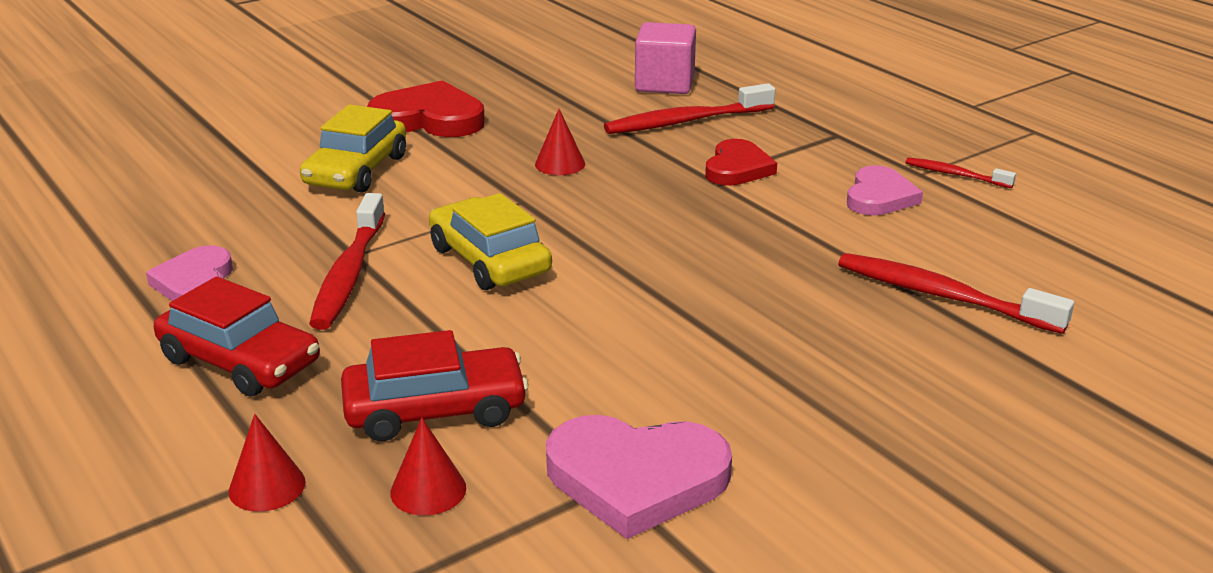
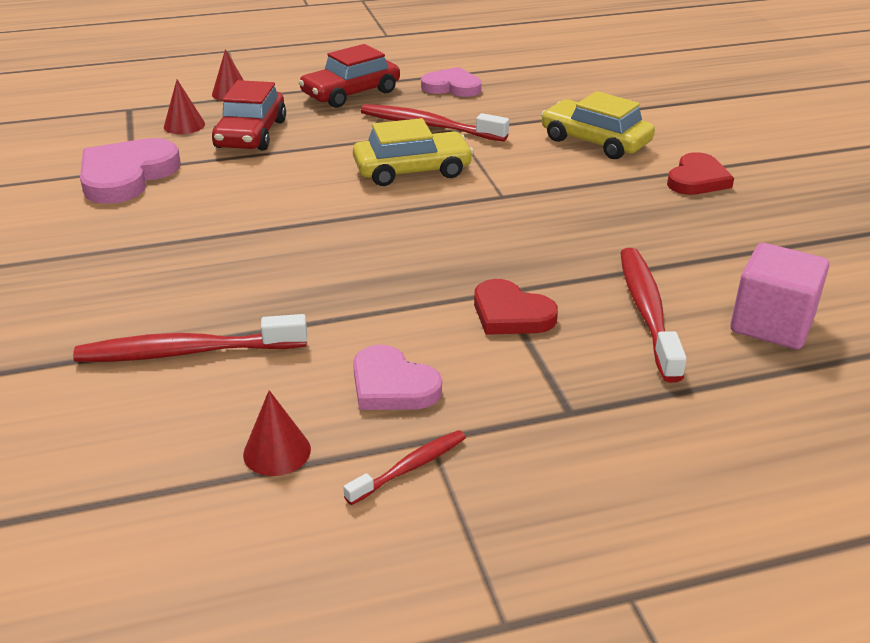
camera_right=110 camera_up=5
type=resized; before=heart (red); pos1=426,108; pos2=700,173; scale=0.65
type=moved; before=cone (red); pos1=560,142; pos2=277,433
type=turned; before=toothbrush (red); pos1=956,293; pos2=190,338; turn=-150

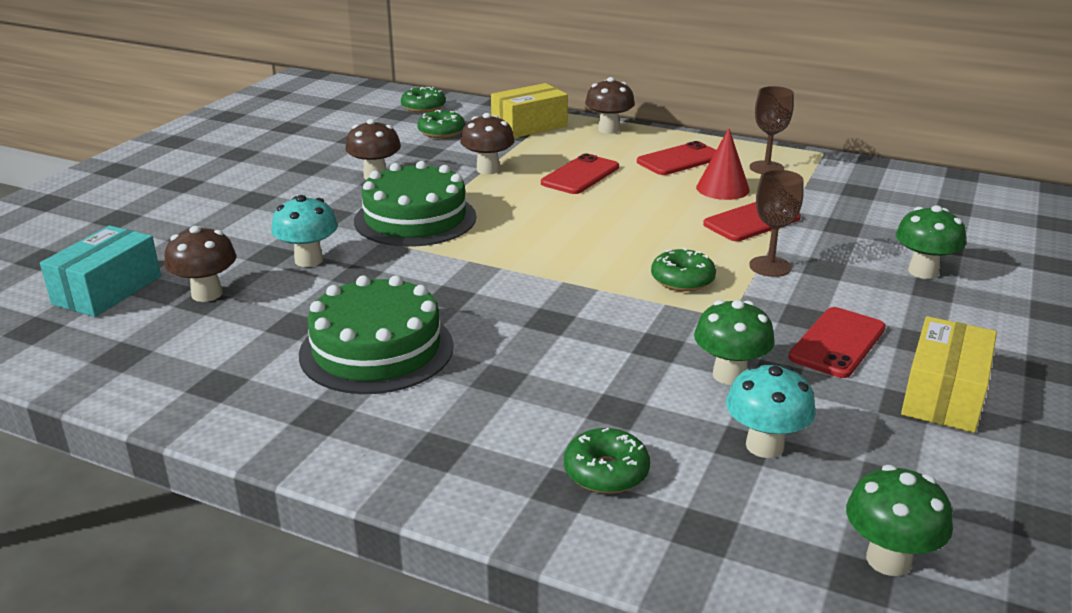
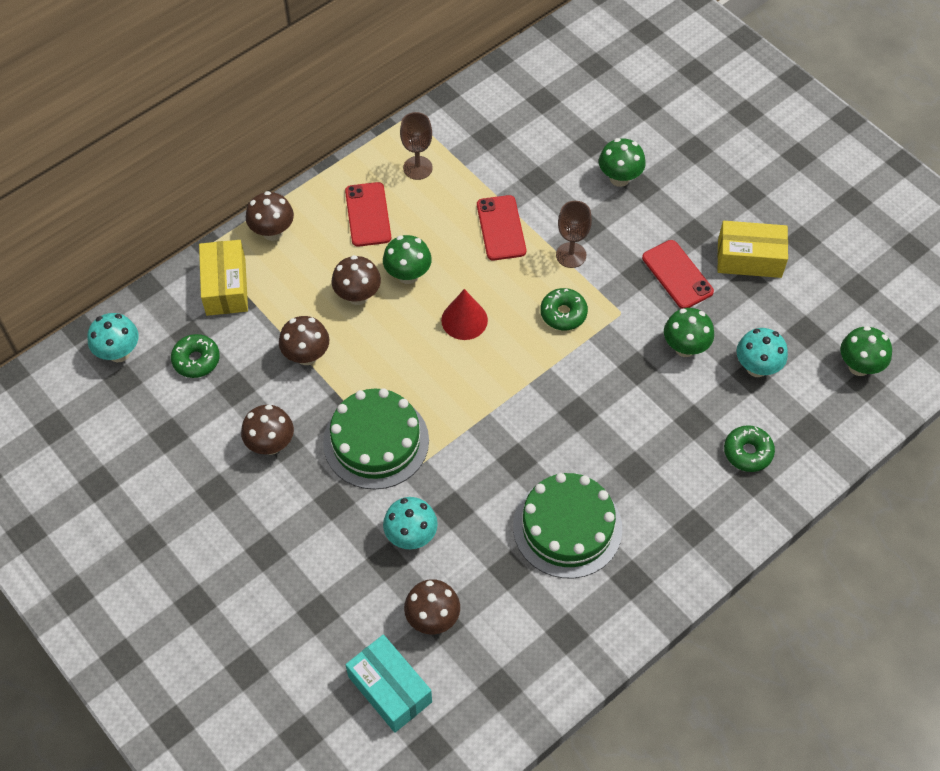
camera_right=-65 camera_up=30
type=replaced; before=donut (green); after=mushroom (turquoise); pos1=423,100; pos2=113,337
type=replaced; before=phone (red); after=mushroom (brown); pos1=580,173; pos2=356,280
type=moved; before=cone (red); pos1=723,164; pos2=464,314
type=turned; before=box (yellow); pos1=949,374; pos2=752,249; turn=-45
type=added; after=mushroom (green); pos2=407,259

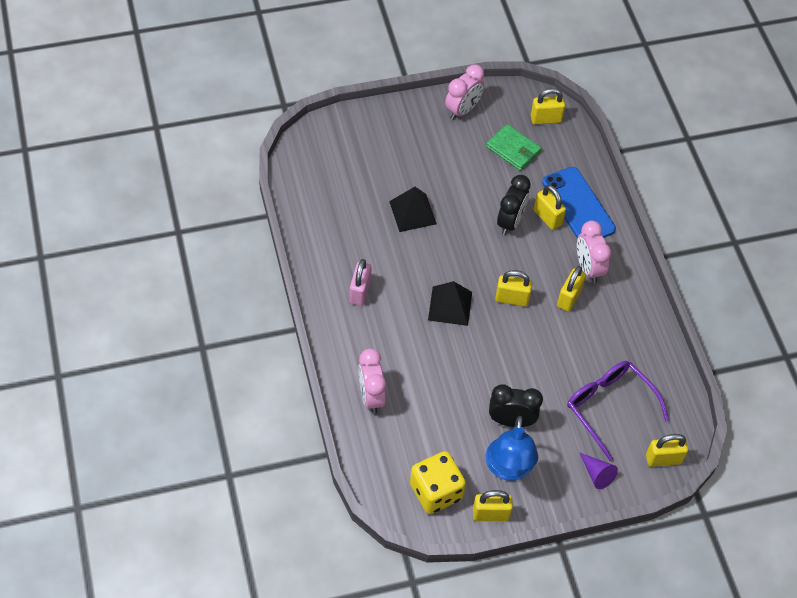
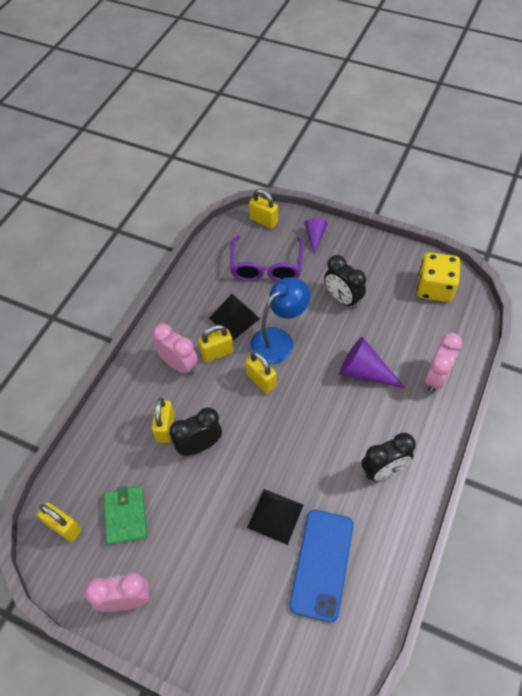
camera_right=-135 camera_up=0
type=replaced; before=padlock (pink); after=clock (black); pos1=360,282; pos2=388,457
type=moved; before=pyramid (black); pos1=450,303; pos2=234,317
type=removed; before=padlock (yellow); pos1=493,505
type=moved; before=lamp (blue); pos1=512,448; pos2=280,320
type=moved; before=phone (blue); pos1=579,203; pos2=322,566
type=turned; before=clock (pink); pos1=594,251; pos2=175,349; turn=-75
type=added; after=cone (purple); pos2=372,362

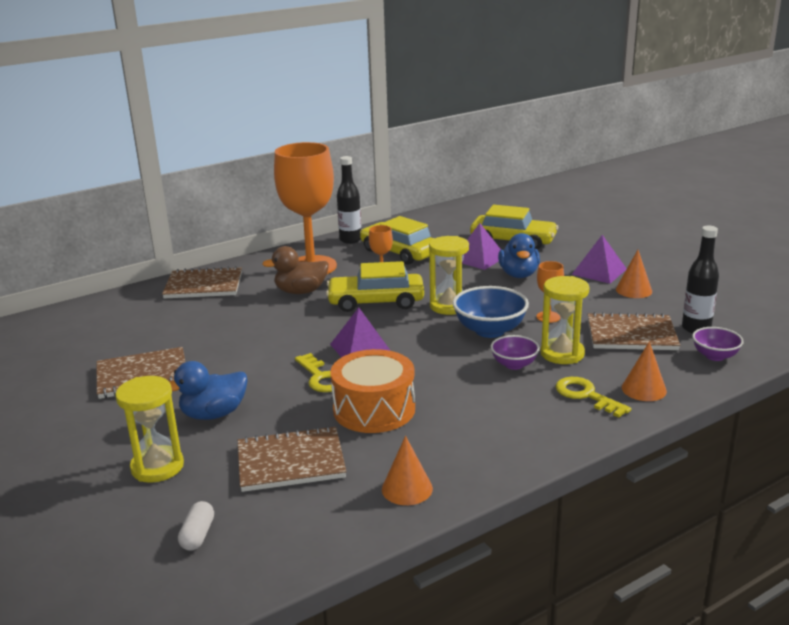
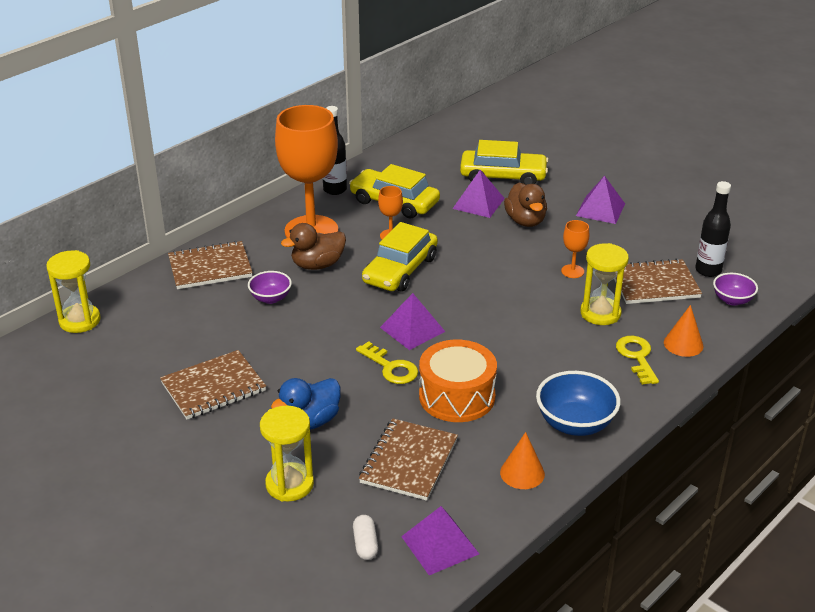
camera_right=-15 camera_up=10
type=turned; before=notebook (brown); pos1=292,459; pos2=408,459; turn=-45
type=turned; before=car (yellow); pos1=375,286; pos2=400,257; turn=-45
type=moved; before=hourglass (yellow); pos1=449,275; pos2=73,291
type=moved; before=bowl (blue); pos1=491,312; pos2=578,403
type=moved; before=bowl (purple); pos1=515,352; pos2=270,287
type=recoloured; before=duck (blue); after=duck (brown); pos1=519,255; pos2=525,205
type=turned; before=key (yellow); pos1=593,397; pos2=637,360; turn=45
type=removed; before=cone (orange); pos1=634,274
type=added; after=pyramid (purple); pos2=440,540

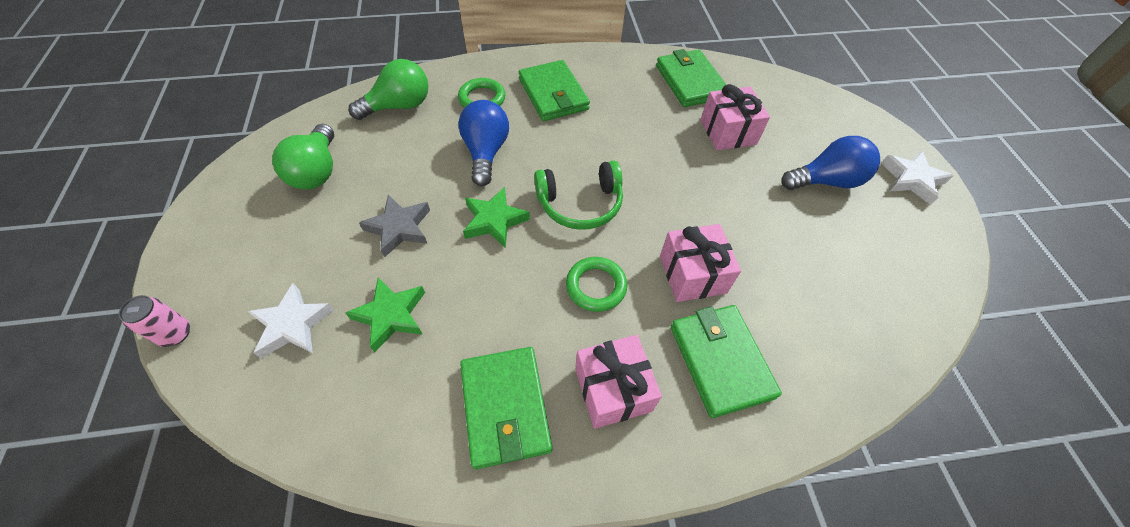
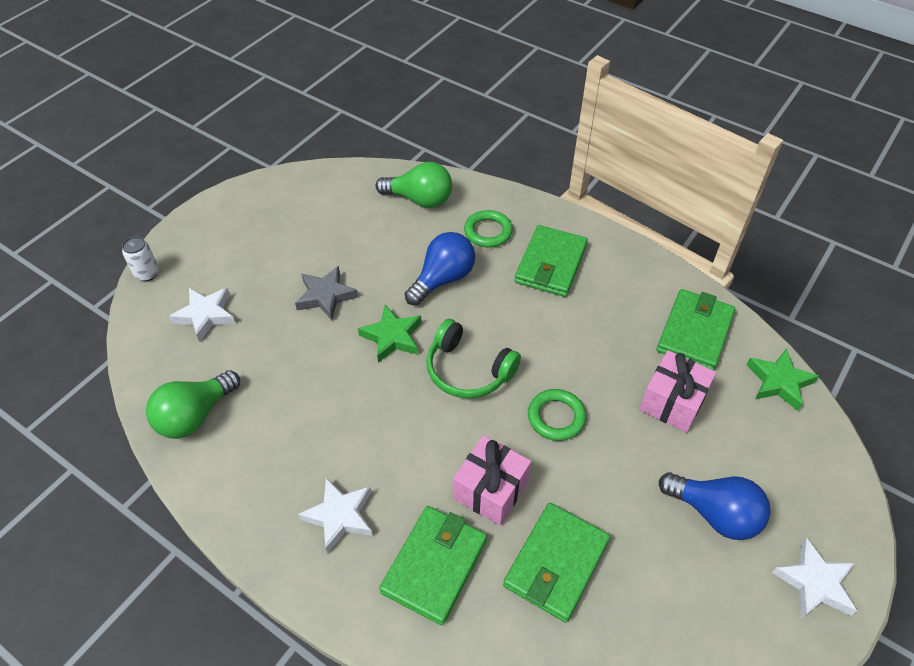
camera_right=45 camera_up=-5
type=recoloured; before=can (pink); after=can (white); pos1=154,321; pos2=140,258
type=moved; before=light bulb (green); pos1=303,156; pos2=193,404
type=moved; before=star (green); pos1=385,314; pos2=783,379
type=moved; before=wallet (green); pos1=506,408; pos2=556,563
type=moved; before=ring (green); pos1=596,284; pos2=557,415
type=replaced; before=gift (pink); after=star (white); pos1=618,382; pos2=335,515

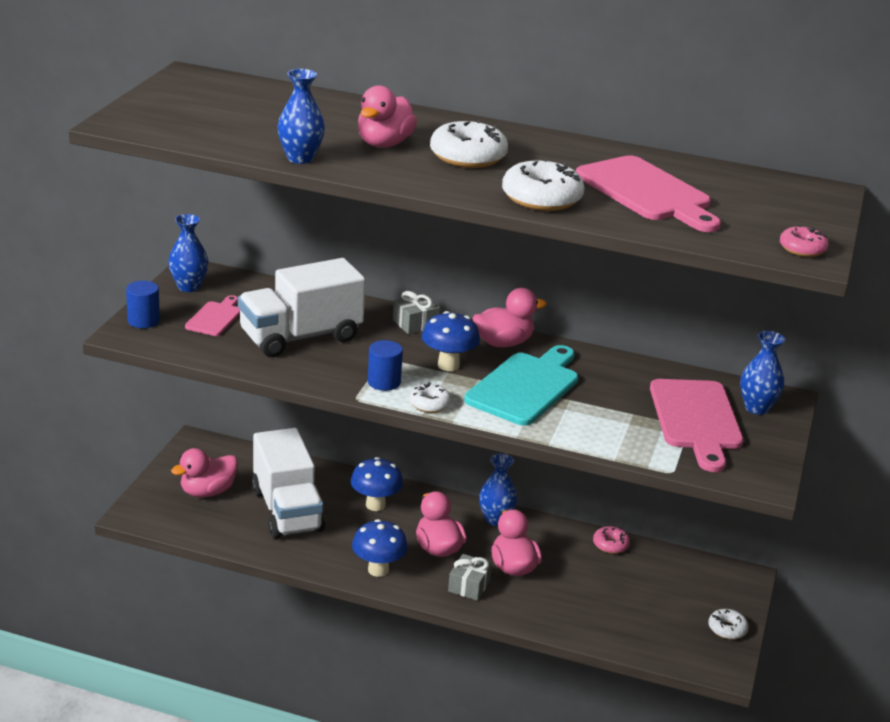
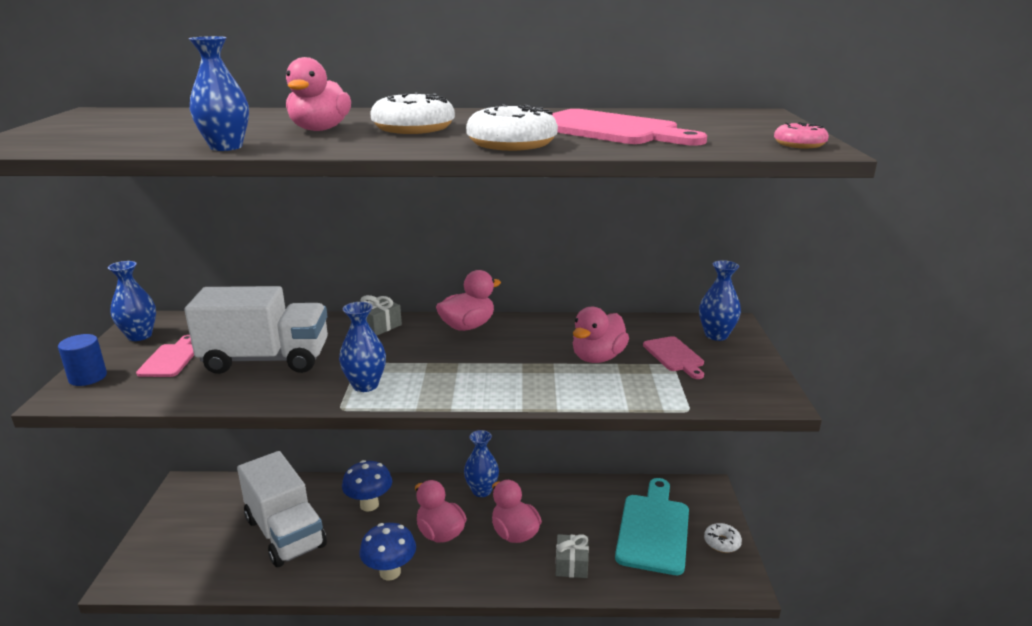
camera_right=-15 camera_up=-5
type=moved; before=duck (pink); pos1=204,472; pos2=601,335
type=turned; before=truck (white); pos1=301,307; pos2=256,330; turn=-135
type=replaced; before=cylinder (blue); after=vase (blue); pos1=385,365; pos2=362,347
type=removed; before=donut (white); pos1=430,397
type=removed; before=mushroom (blue); pos1=451,341
type=moved; before=gift (grey); pos1=470,577; pos2=572,556
type=moved; before=cutting board (turquoise); pos1=521,385; pos2=652,526
type=removed; before=donut (pink); pos1=611,540
type=resized; before=cutting board (pink); pos1=696,425; pos2=673,357; scale=0.53

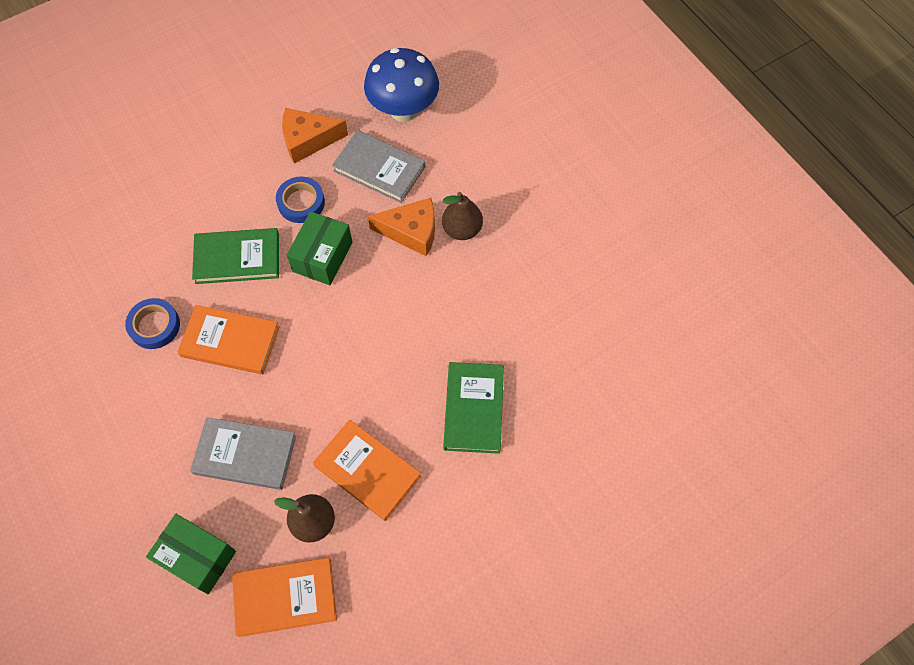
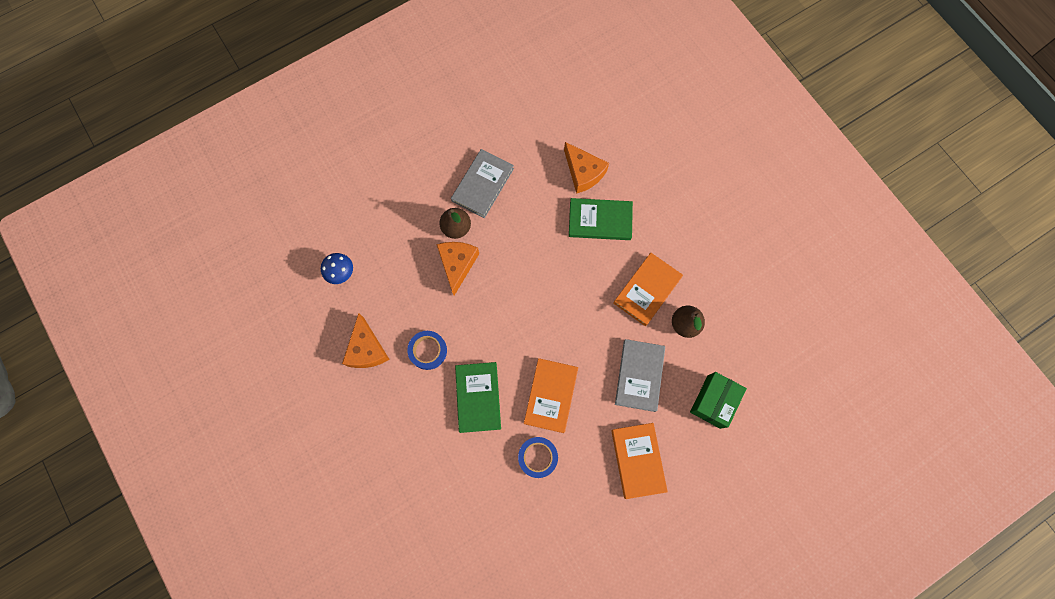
camera_right=-90 camera_up=10
type=moved; before=book (orange); pos1=284,597; pos2=639,461
type=removed; before=box (green); pos1=319,248
type=moved; before=book (grey); pos1=378,166; pos2=482,183
type=resized; before=mushroom (blue); pos1=401,85; pos2=337,268; scale=0.53
type=added; after=cheese (orange); pos2=586,168

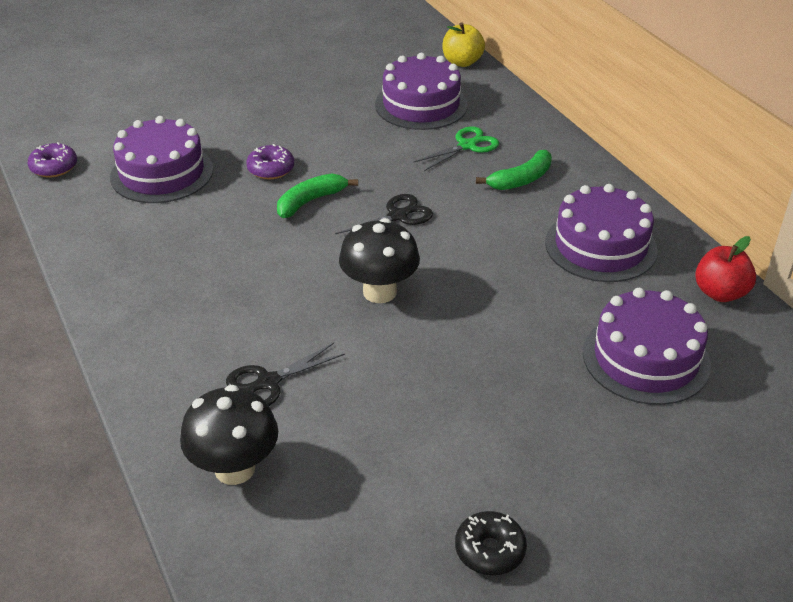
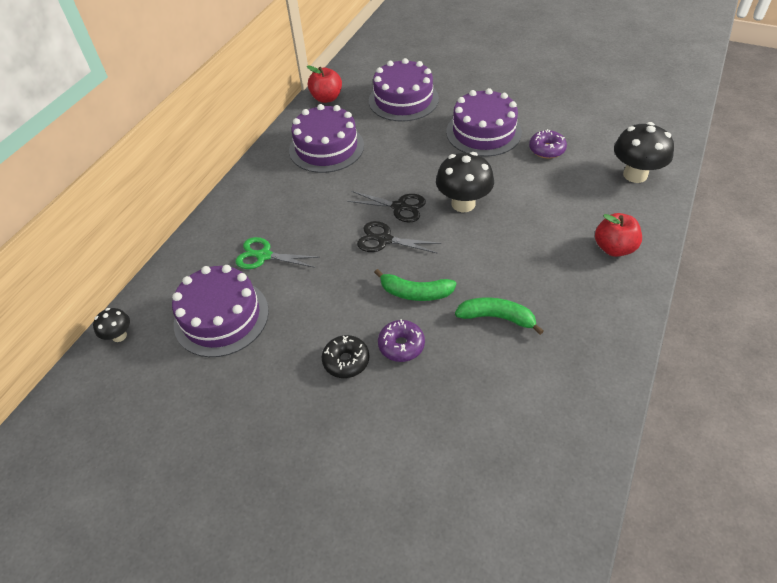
camera_right=-125 camera_up=10
type=moved; before=donut (purple); pos1=52,160; pos2=548,144
type=moved; before=cake (purple); pos1=161,159; pos2=484,122
type=moved; before=scissors (black); pos1=285,374; pos2=386,207
type=replaced; before=apple (yellow); after=mushroom (black); pos1=463,44; pos2=111,325
type=moved; before=donut (black); pos1=491,543; pos2=345,356
type=moved; before=banana (green); pos1=514,170; pos2=499,316
type=added; after=apple (red); pos2=618,235

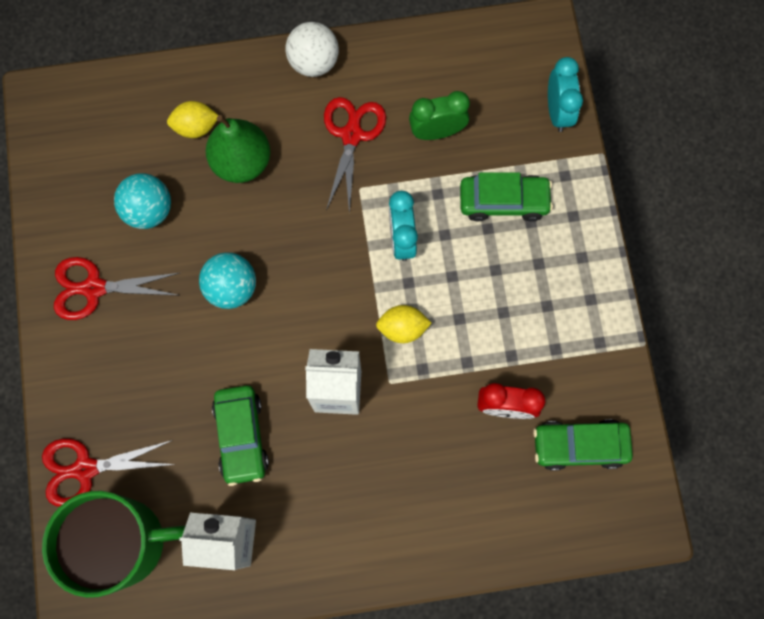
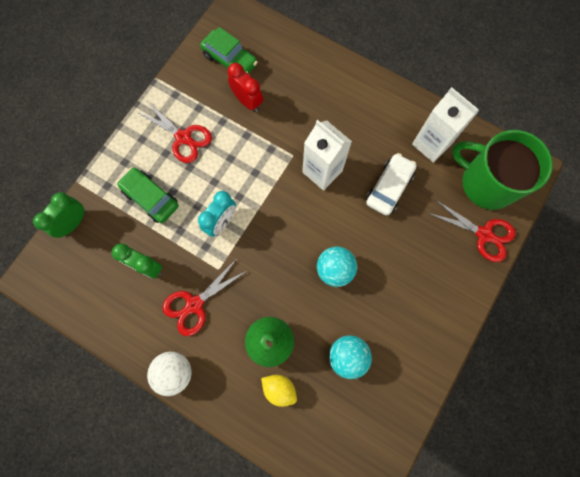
camera_right=-140 camera_up=0
type=moved; before=scissors (red); pos1=116,288; pos2=174,132
type=recoloured; before=car (green); after=car (white); pos1=240,435; pos2=391,184
type=removed; before=lemon (yellow); pos1=404,324
type=recoloured; before=clock (turquoise); after=clock (green); pos1=565,94; pos2=59,215

